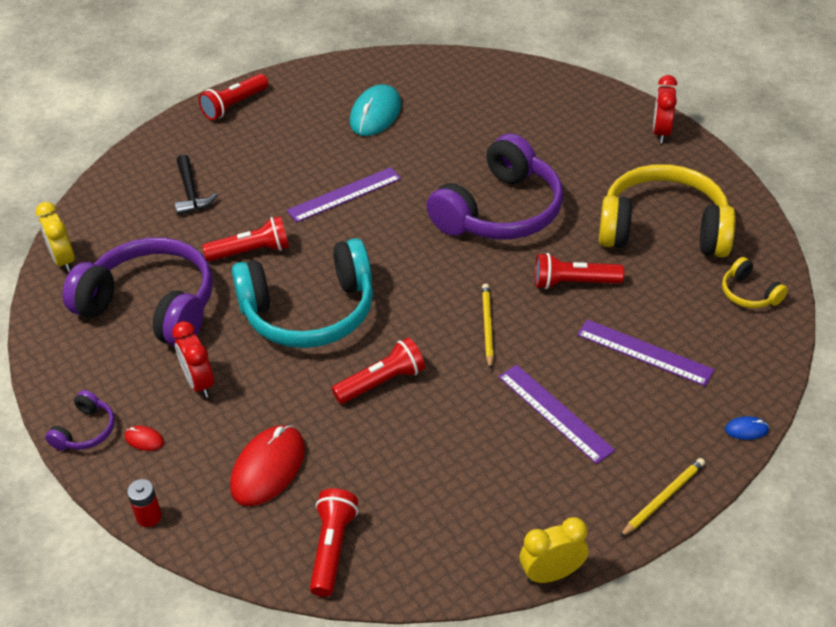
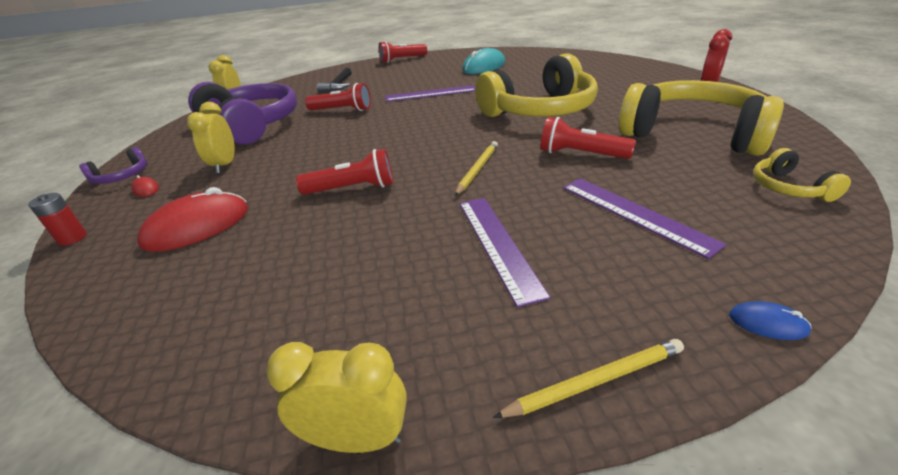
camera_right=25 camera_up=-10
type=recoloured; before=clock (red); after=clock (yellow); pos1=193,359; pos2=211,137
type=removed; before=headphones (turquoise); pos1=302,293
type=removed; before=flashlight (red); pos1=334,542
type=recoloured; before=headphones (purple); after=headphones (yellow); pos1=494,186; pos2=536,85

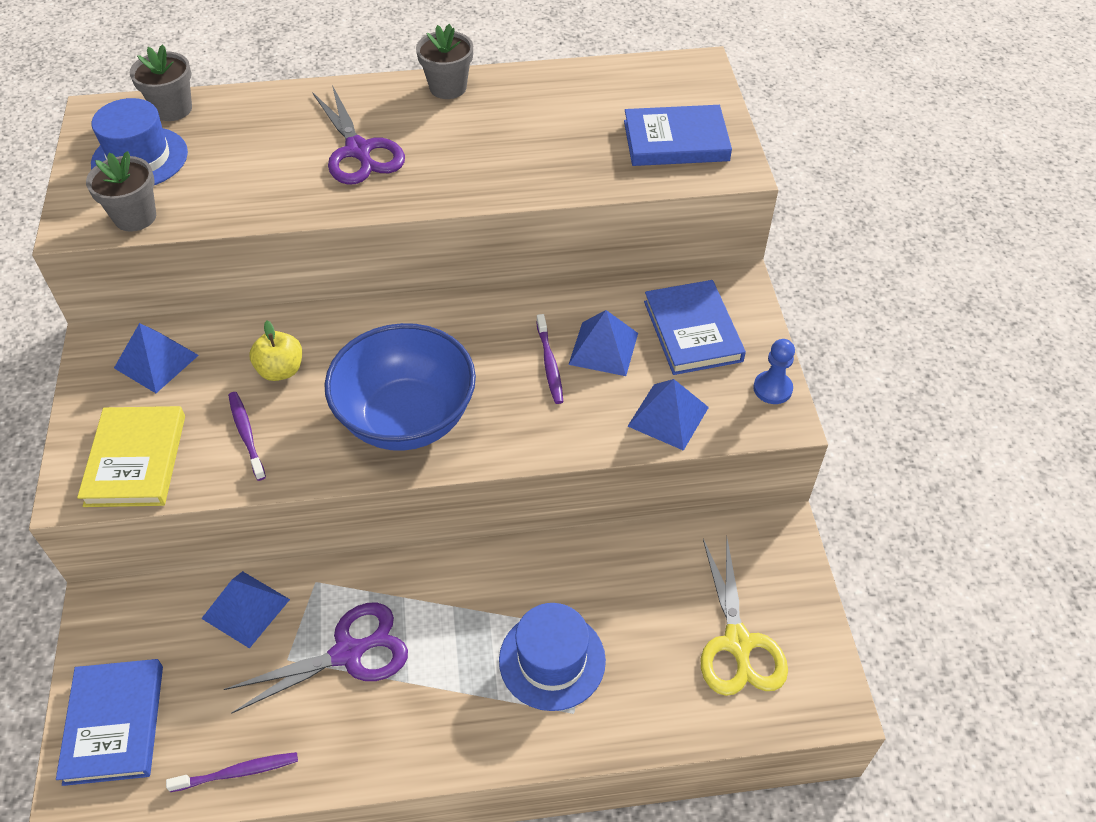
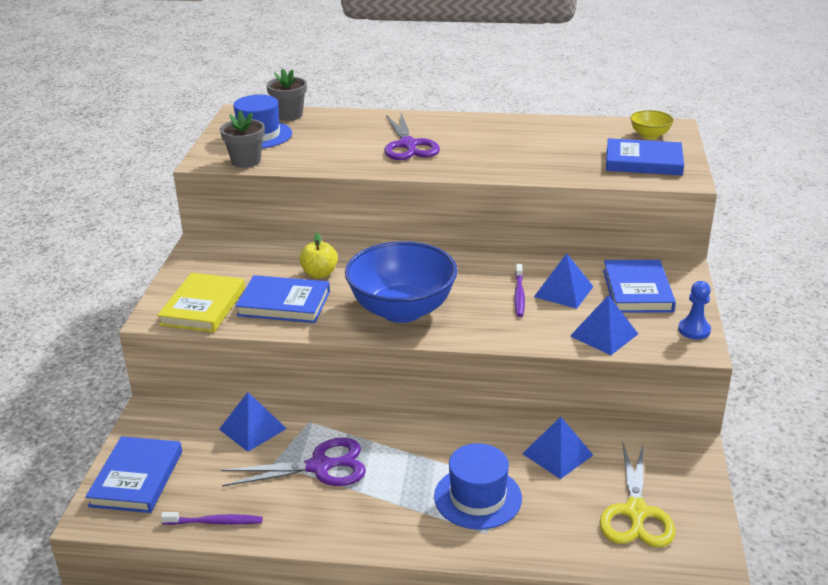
camera_right=15 camera_up=-20
type=moved; before=pyramid (blue); pos1=156,358; pos2=557,448
type=replaced; before=toothbrush (purple); after=book (blue); pos1=247,436; pos2=282,299
type=removed; before=flower pot (grey); pos1=444,61
type=added; after=bowl (yellow); pos2=652,124

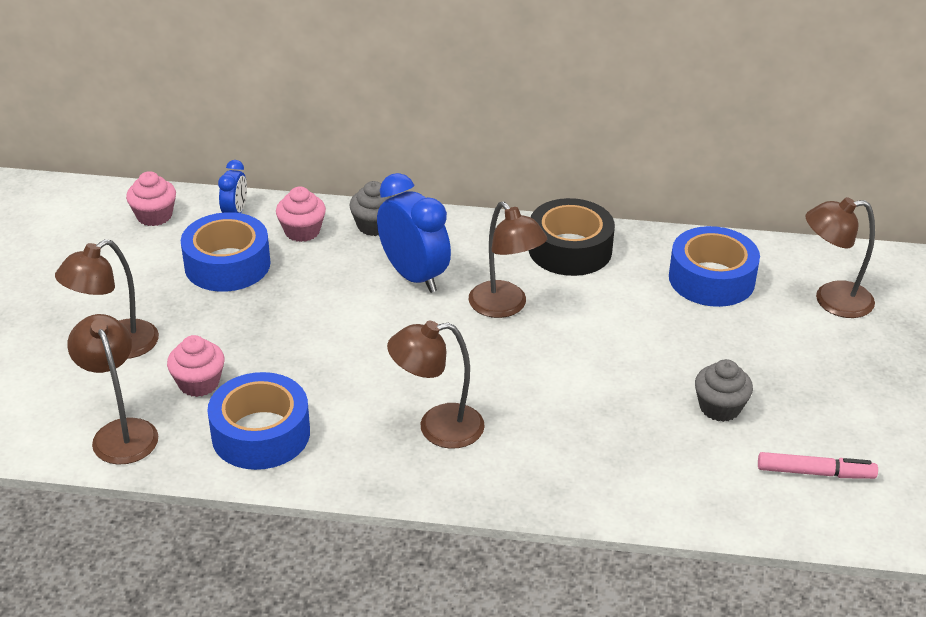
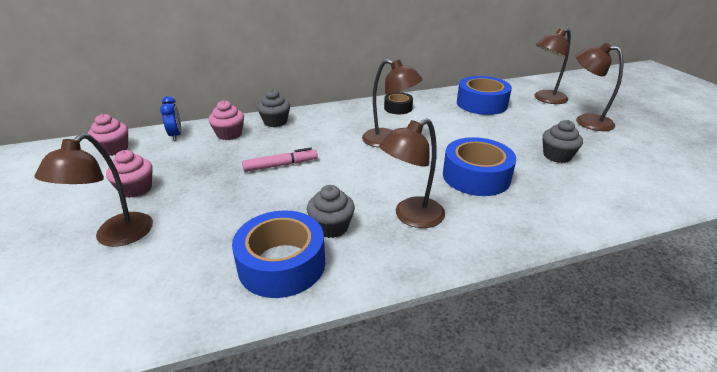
camera_right=-25 camera_up=-5
type=moved; before=lamp (brown); pos1=112,389; pos2=600,87
type=moved; before=cupcake (pink); pos1=195,366; pos2=129,174
type=moved; before=tape (blue); pos1=225,252; pos2=479,166
type=removed; before=clock (blue); pos1=414,233
type=resized; before=tape (black); pos1=572,237; pos2=398,103; scale=0.55
type=moved; before=marker (pink); pos1=818,465; pos2=280,159
type=added; after=cupcake (grey); pos2=331,211

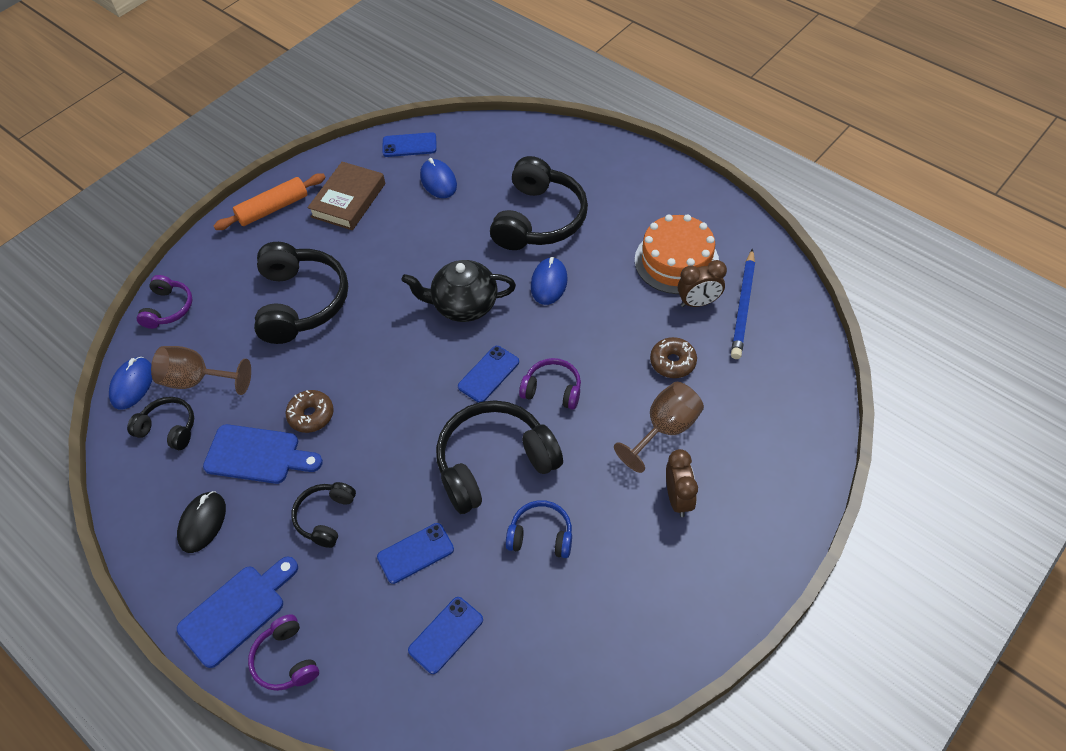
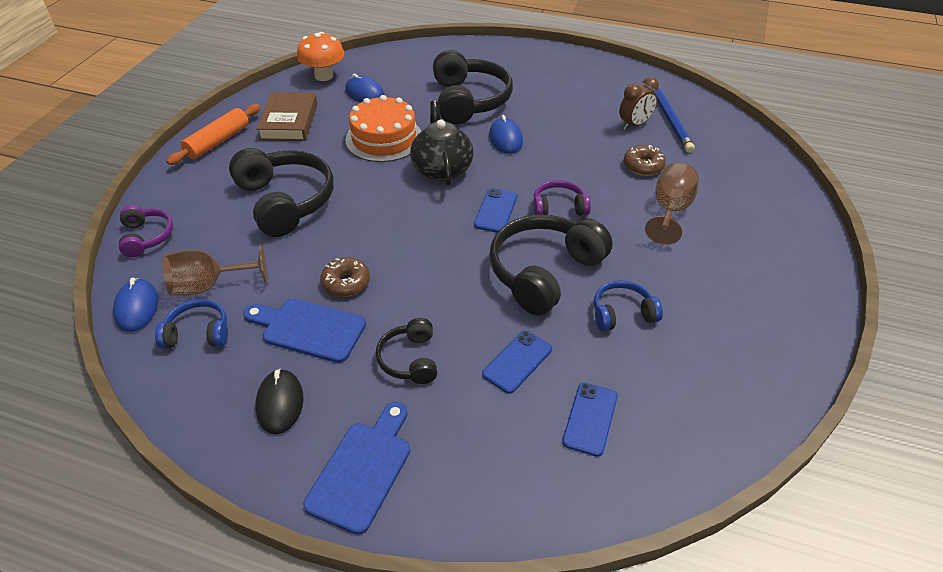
camera_right=-25 camera_up=-10
type=recoloured; before=headphones (black); after=headphones (blue); pos1=160,423; pos2=191,323
type=turned; before=cutting board (blue); pos1=263,454; pos2=304,330; turn=-150
type=removed; before=headphones (purple); pos1=283,652
type=replaced; before=phone (blue); after=mushroom (orange); pos1=409,144; pos2=320,56
type=turned; before=teapot (black); pos1=458,291; pos2=442,143; turn=105
type=moved; before=cake (orange); pos1=677,254; pos2=383,128
type=removed; before=clock (brown); pos1=682,483

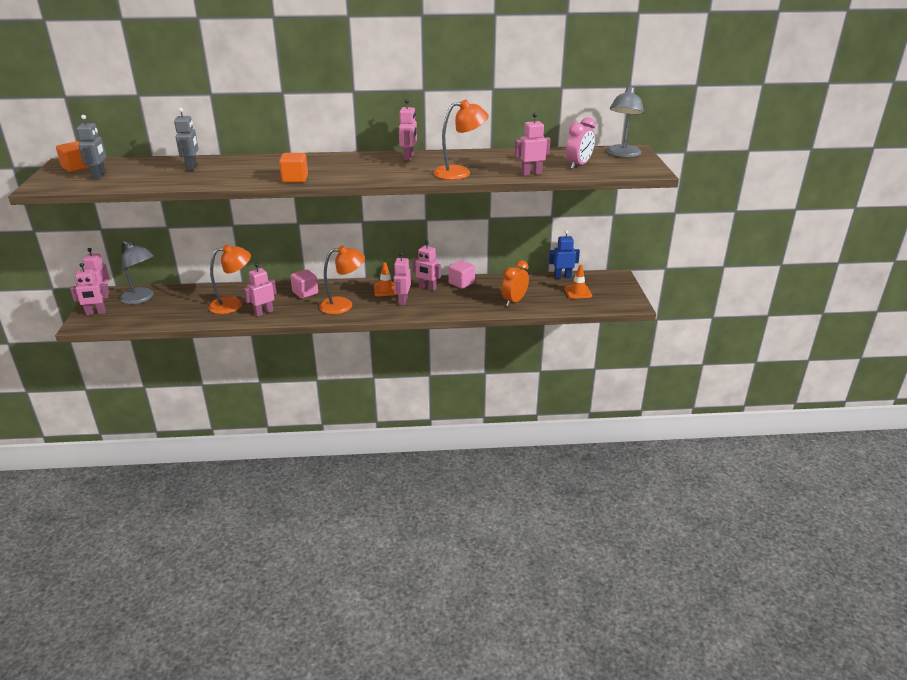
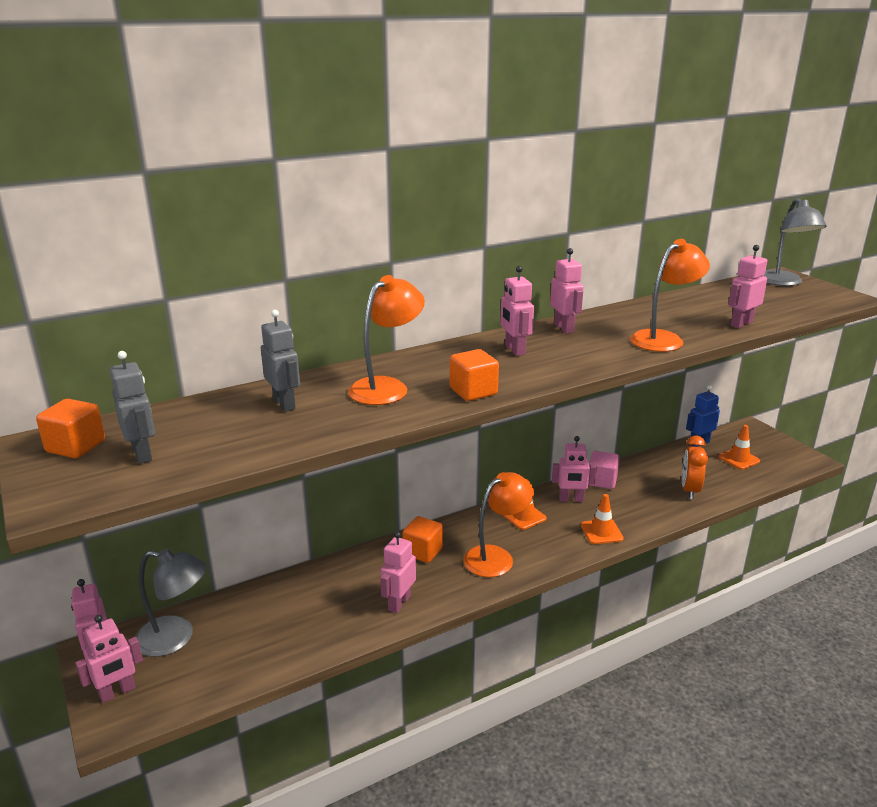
camera_right=-25 camera_up=-5
type=moved; before=lamp (orange); pos1=229,279; pos2=386,340
type=recoloured; before=cube (pink); after=cube (orange); pos1=304,283; pos2=423,539
type=moved; before=robot (pink); pos1=402,279; pos2=517,311
type=removed; before=clock (pink); pos1=580,143
type=added; after=traffic cone (orange); pos2=602,519

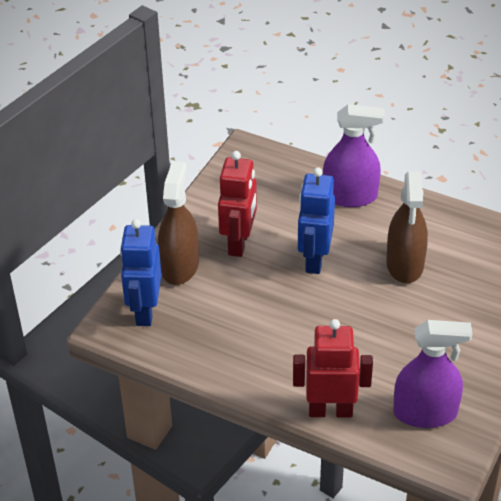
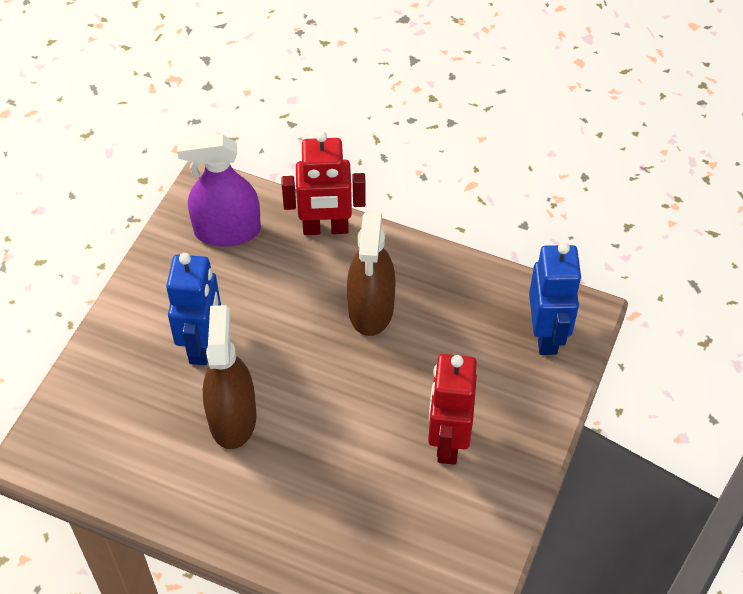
camera_right=175 camera_up=10
type=moved; before=spray bottle (brown); pos1=178,223; pos2=371,273
type=moved; before=robot (blue); pos1=316,220; pos2=193,309
type=removed; before=spray bottle (purple); pos1=354,155

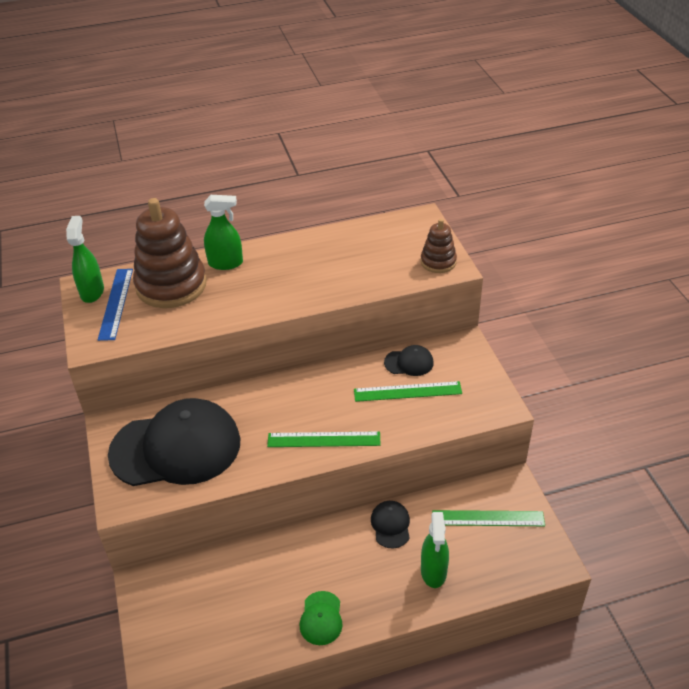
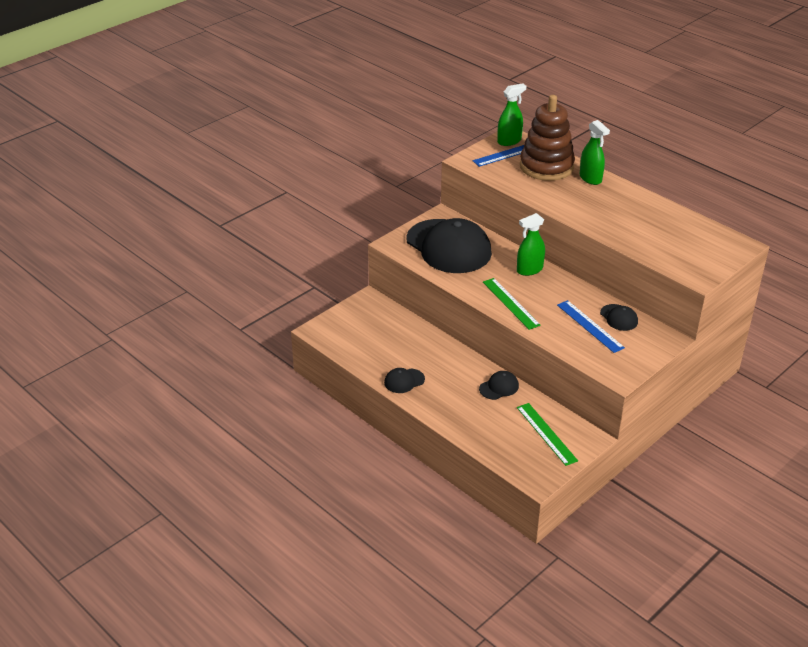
camera_right=60 camera_up=-5
type=recoloured; before=cap (green); after=cap (black); pos1=321,618; pos2=404,380
type=recoloured; before=ruler (green); after=ruler (blue); pos1=408,391; pos2=591,326
type=removed; before=stacking toy (brown); pos1=439,246
type=moved; before=spray bottle (green); pos1=435,550; pos2=531,244

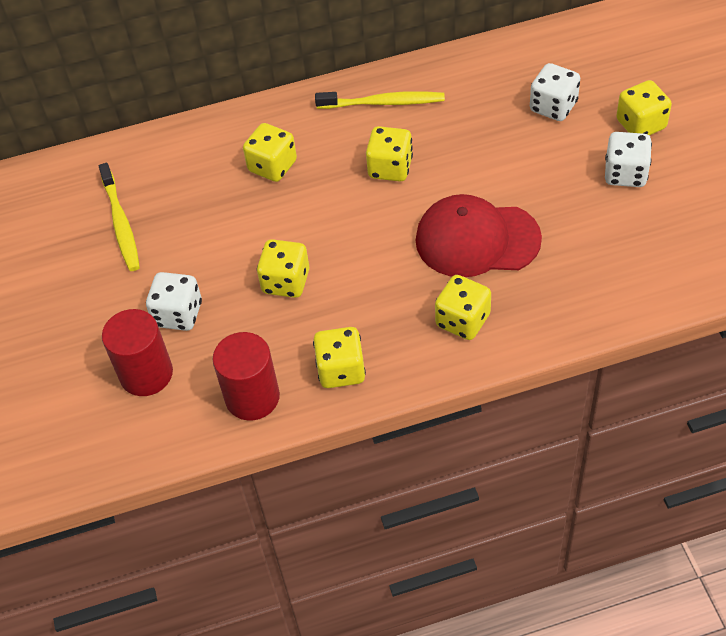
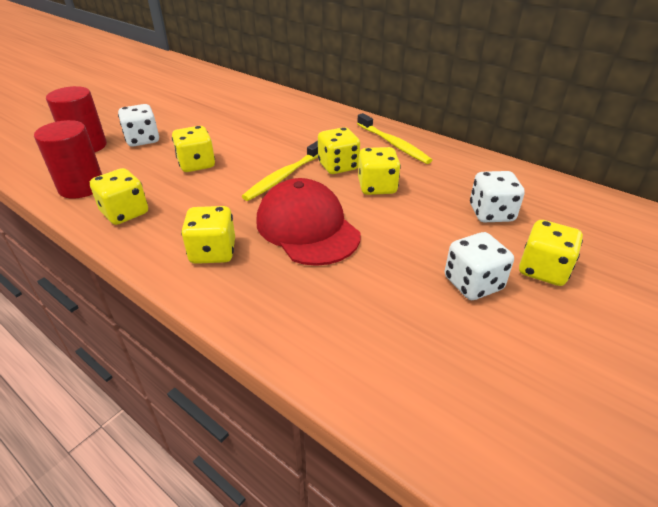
camera_right=50 camera_up=-15
type=moved; before=toothbrush (yellow); pos1=119,217; pos2=280,171
type=moved; before=dice (yellow); pos1=270,152; pos2=379,171

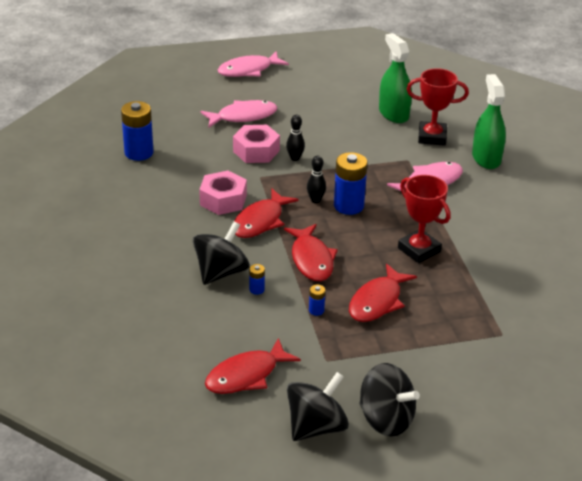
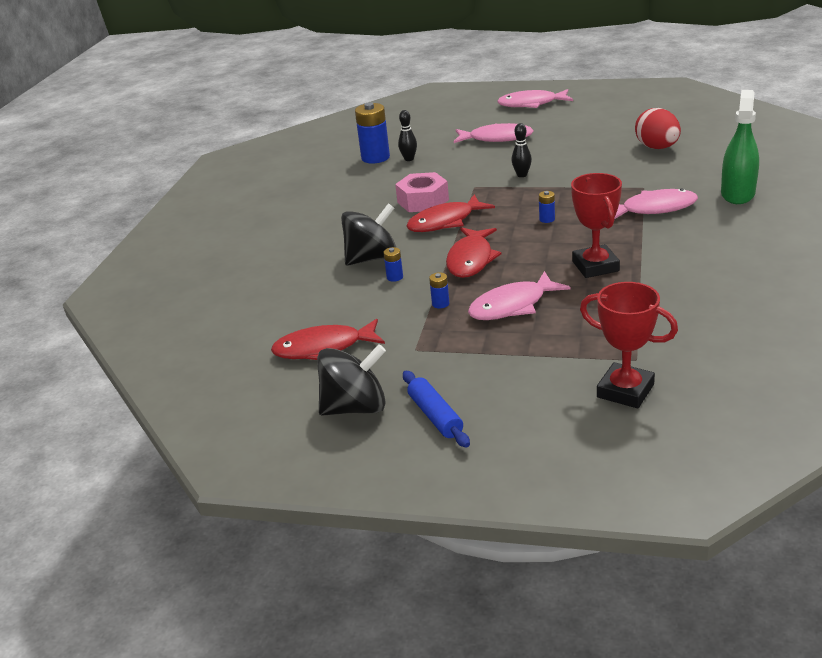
camera_right=30 camera_up=-5
type=removed; before=nut (pink); pos1=256,144
type=moved; before=bowling pin (black); pos1=316,179; pos2=407,135
type=resized; before=battery (blue); pos1=350,183; pos2=547,207; scale=0.46
type=recoloured; before=fish (red); after=fish (pink); pos1=383,293; pos2=519,295
type=replaced; before=spinning top (black); after=rolling pin (blue); pos1=389,400; pos2=436,409
type=replaced; before=spray bottle (green); after=egg (red); pos1=395,78; pos2=658,128
type=moved; before=trophy (red); pos1=438,107; pos2=629,345

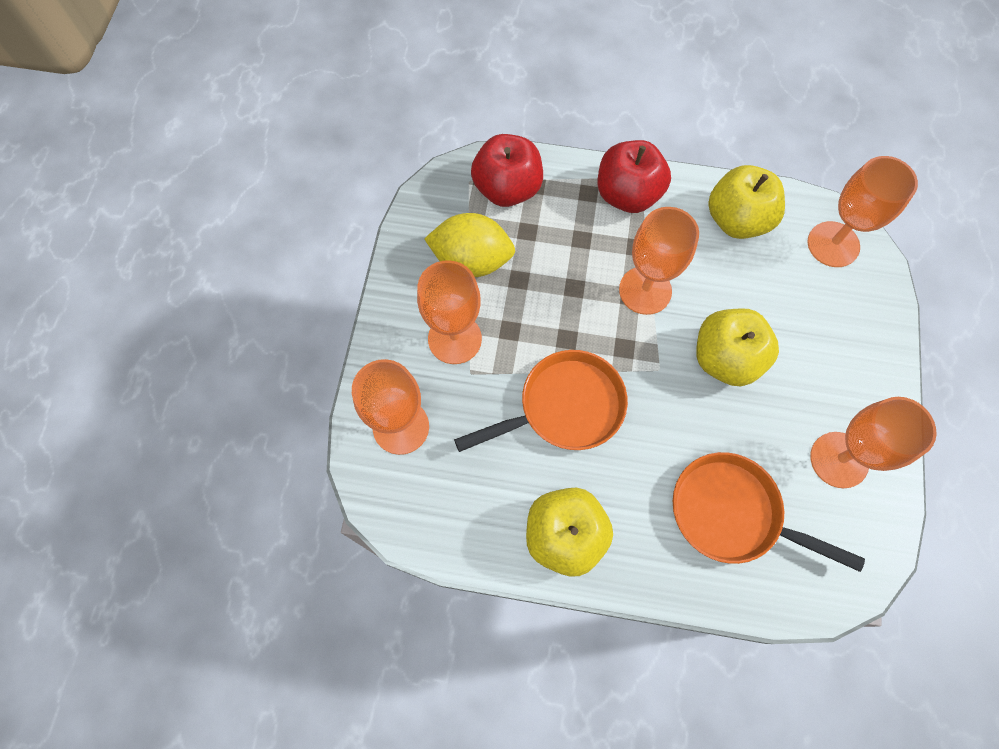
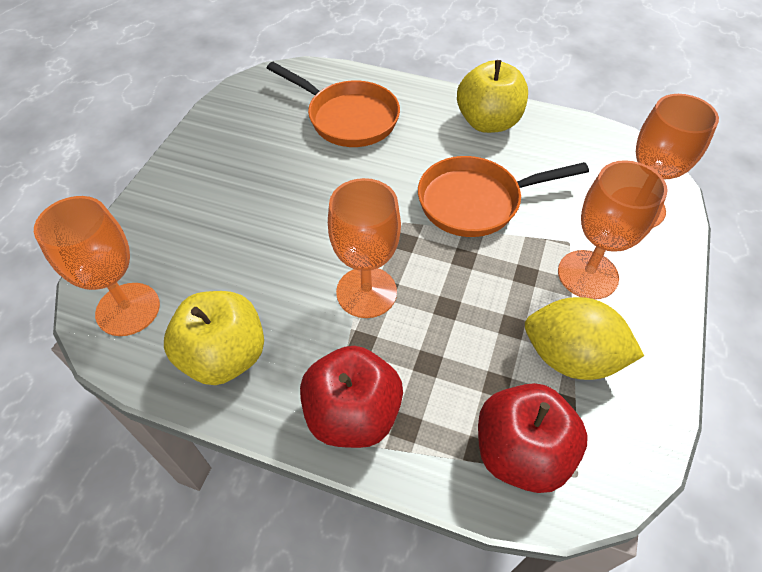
camera_right=-170 camera_up=-15
type=removed; before=apple (yellow); pos1=737,347
type=removed; before=goblet (orange); pos1=873,442

